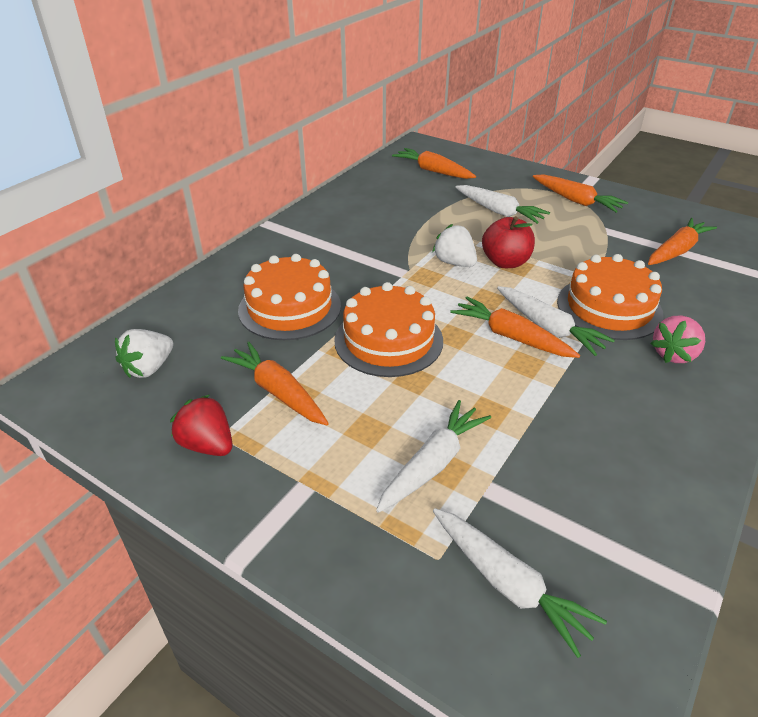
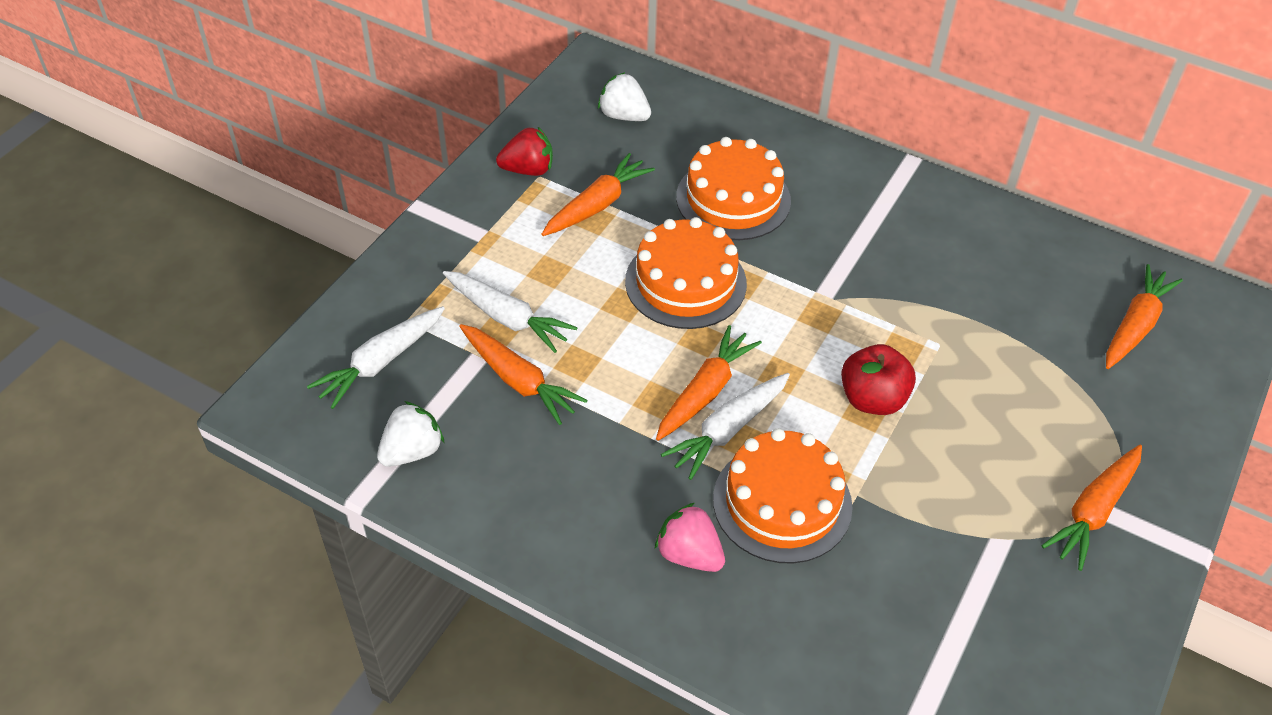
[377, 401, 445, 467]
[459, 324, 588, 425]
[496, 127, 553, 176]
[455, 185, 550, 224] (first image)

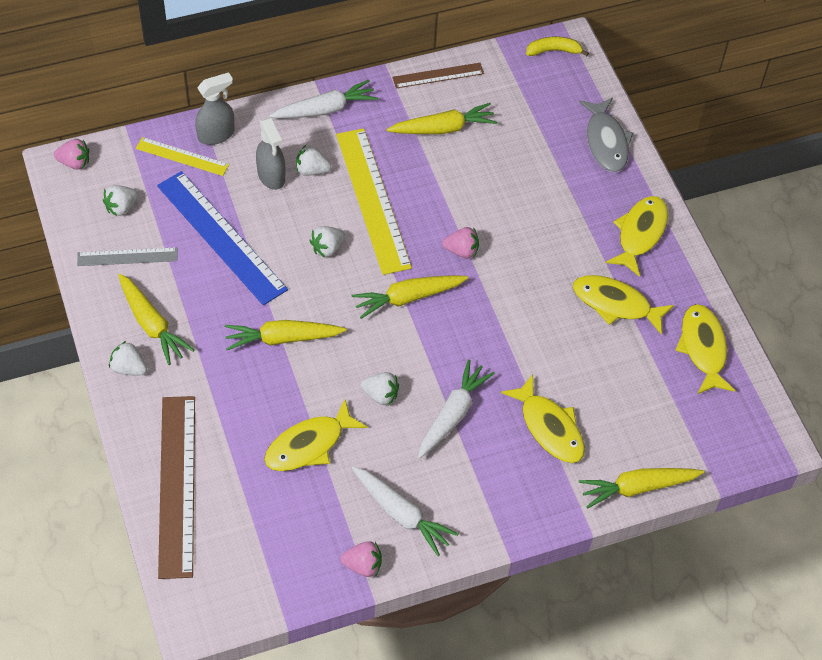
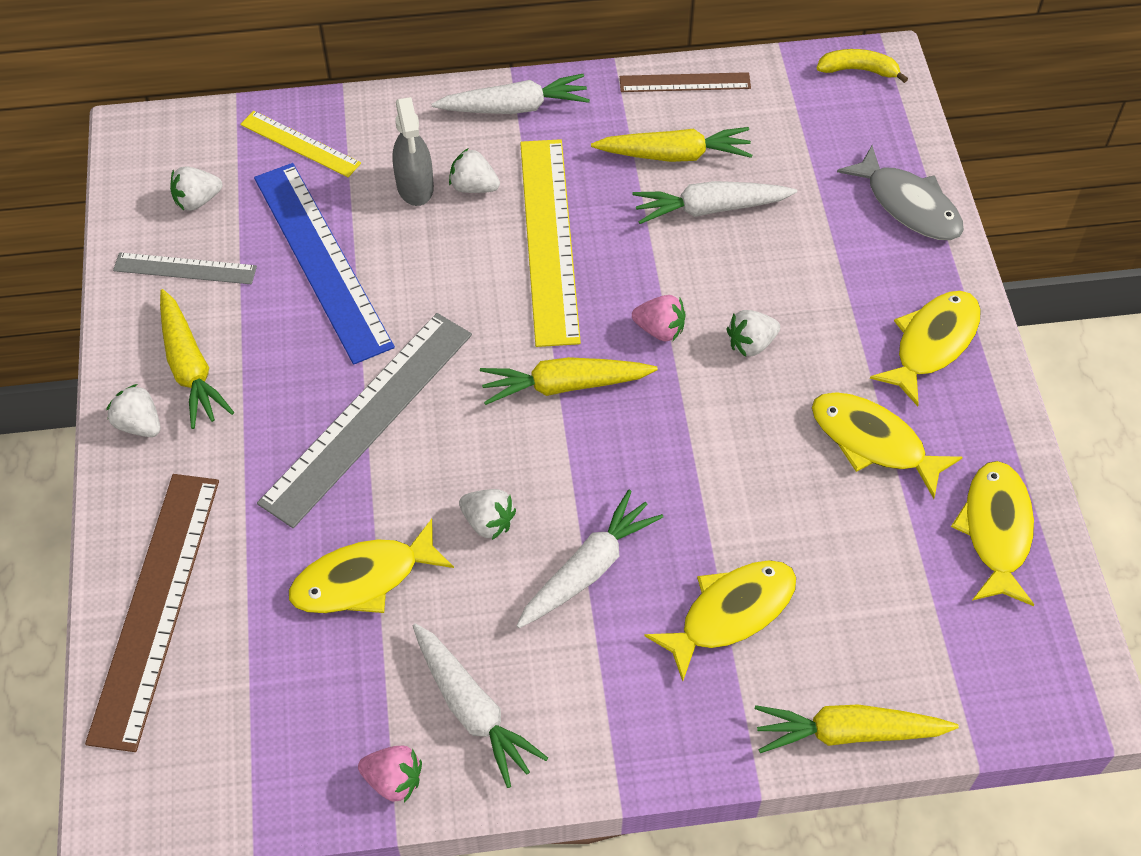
[257, 313, 472, 528]
[632, 181, 797, 224]
[644, 560, 796, 681]
[727, 310, 780, 357]
[837, 145, 964, 240]
[54, 139, 89, 170] (first image)
[195, 72, 234, 145] (first image)

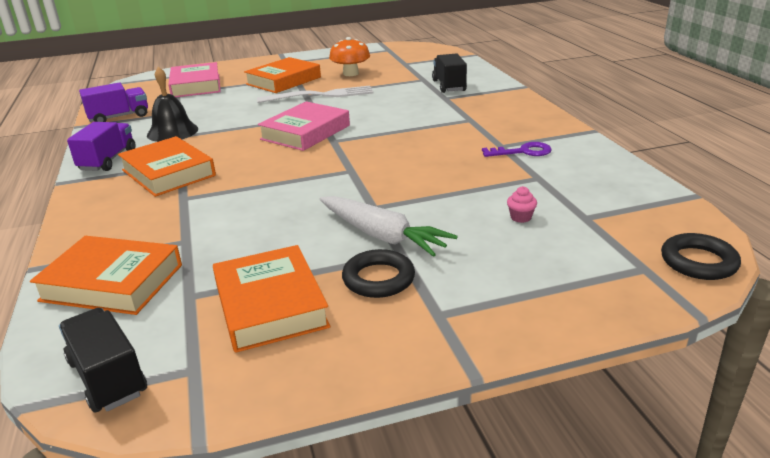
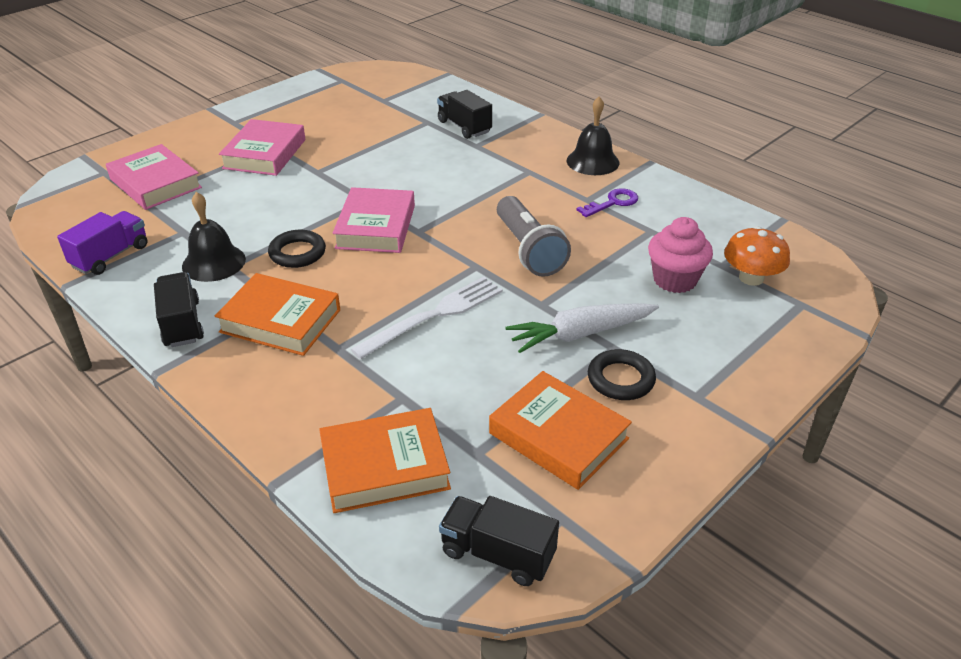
[154, 272, 204, 347]
[219, 119, 305, 176]
[268, 230, 326, 268]
[351, 277, 503, 359]
[497, 196, 571, 277]
[505, 303, 659, 353]
[566, 97, 619, 175]
[648, 217, 713, 293]
[724, 226, 790, 286]

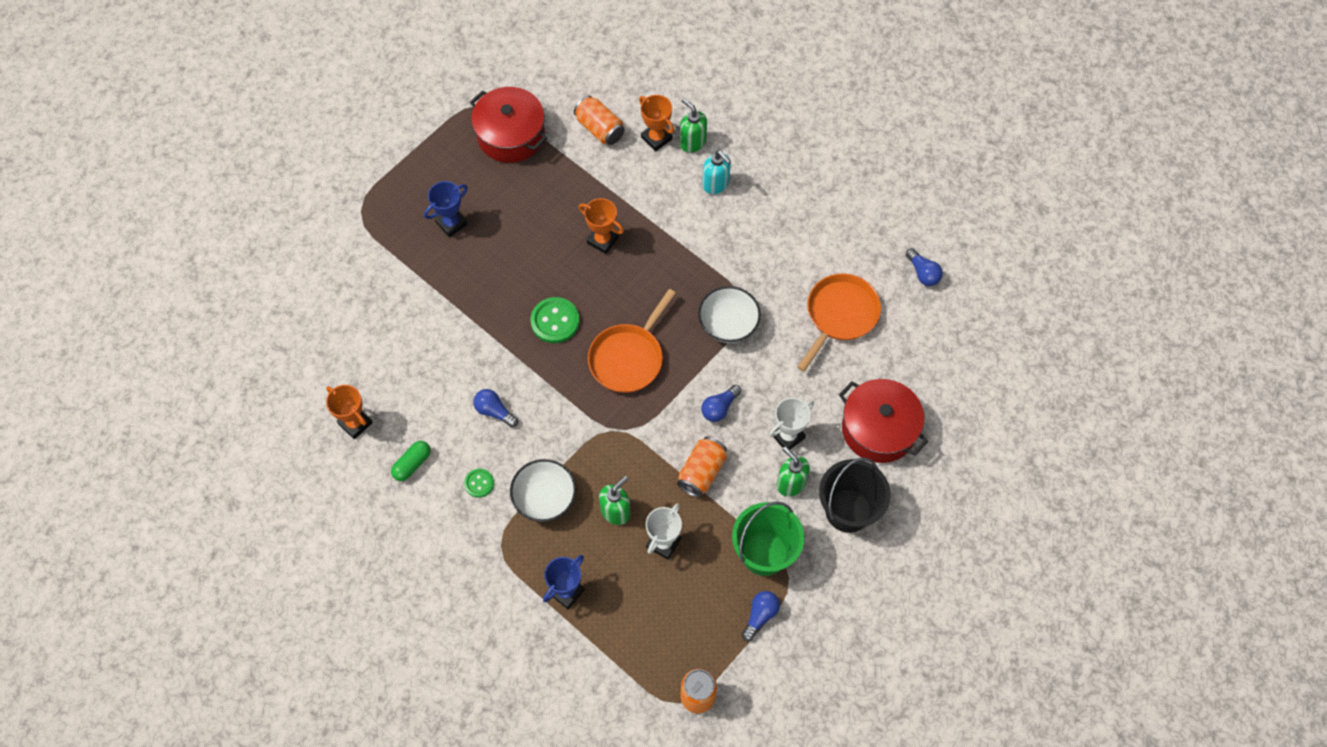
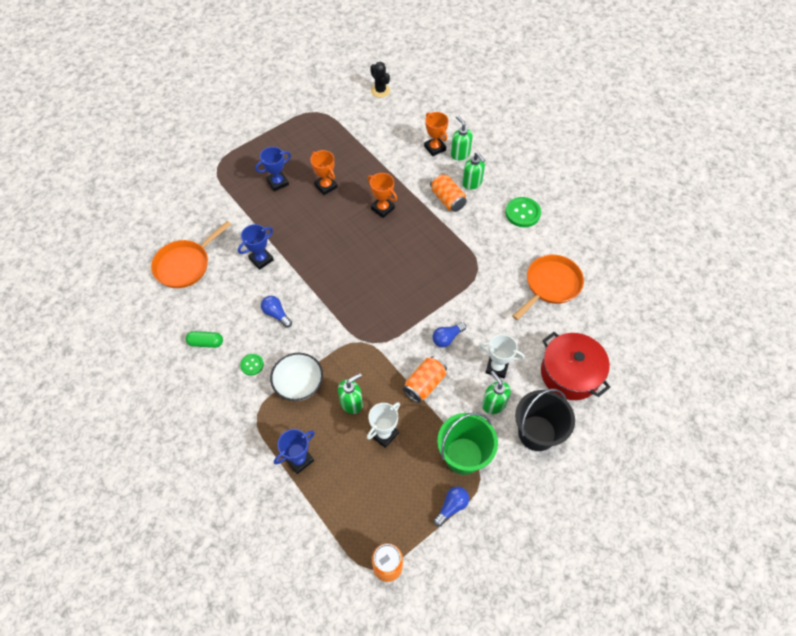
[151, 221, 231, 288]
[185, 331, 223, 348]
[238, 224, 274, 270]
[310, 150, 338, 195]
[370, 62, 390, 98]
[430, 173, 467, 212]
[462, 152, 485, 190]
[479, 334, 525, 378]
[505, 197, 541, 227]
[470, 87, 547, 163] (first image)
[698, 286, 761, 343] (first image)
[906, 248, 943, 286] (first image)

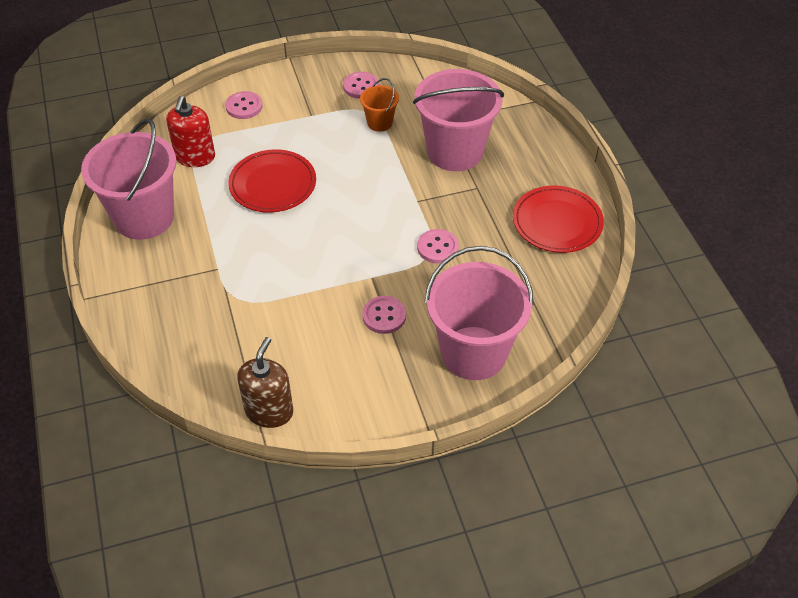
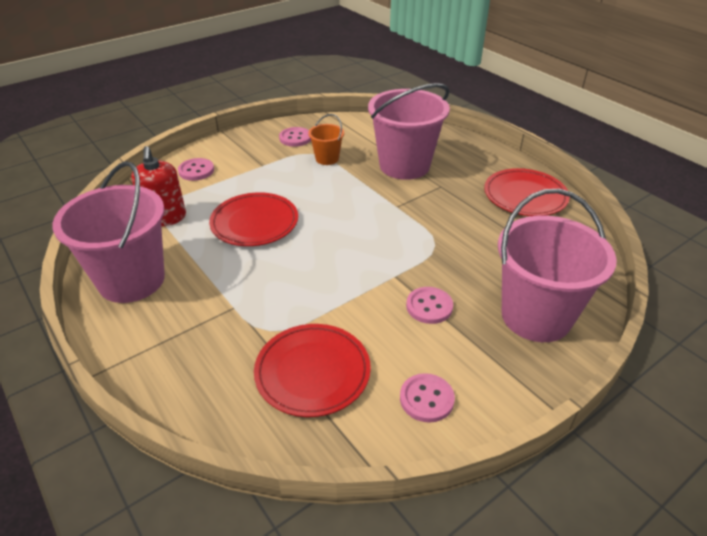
[254, 324, 371, 417]
[400, 373, 455, 423]
[237, 337, 293, 428] (first image)

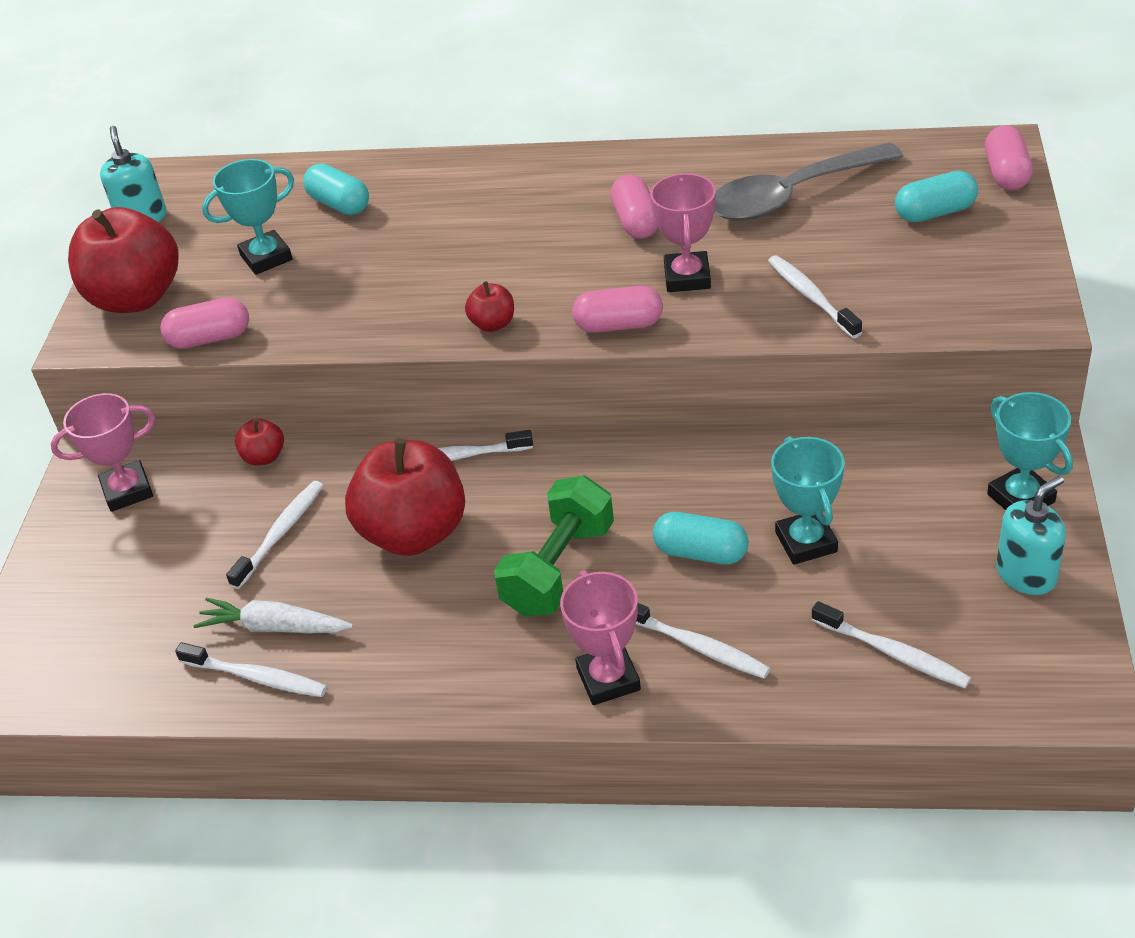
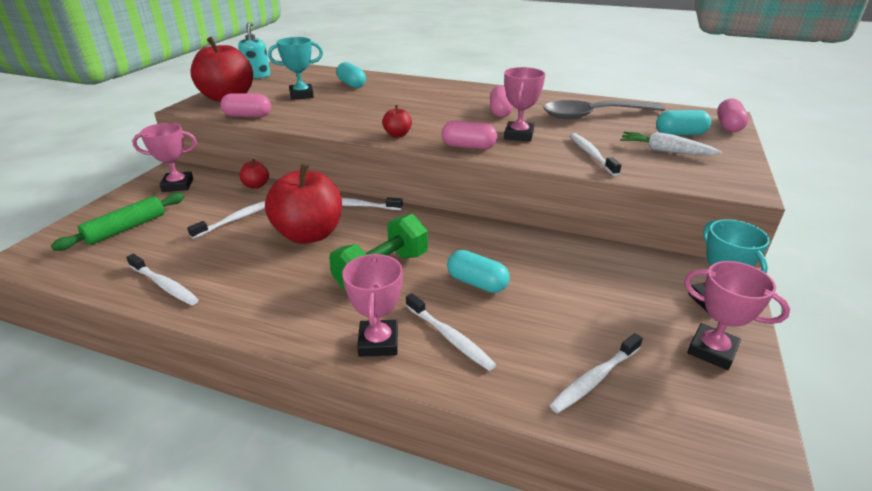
[51, 193, 185, 251]
[549, 333, 643, 413]
[620, 132, 722, 155]
[684, 261, 790, 370]
[771, 436, 845, 565] (first image)

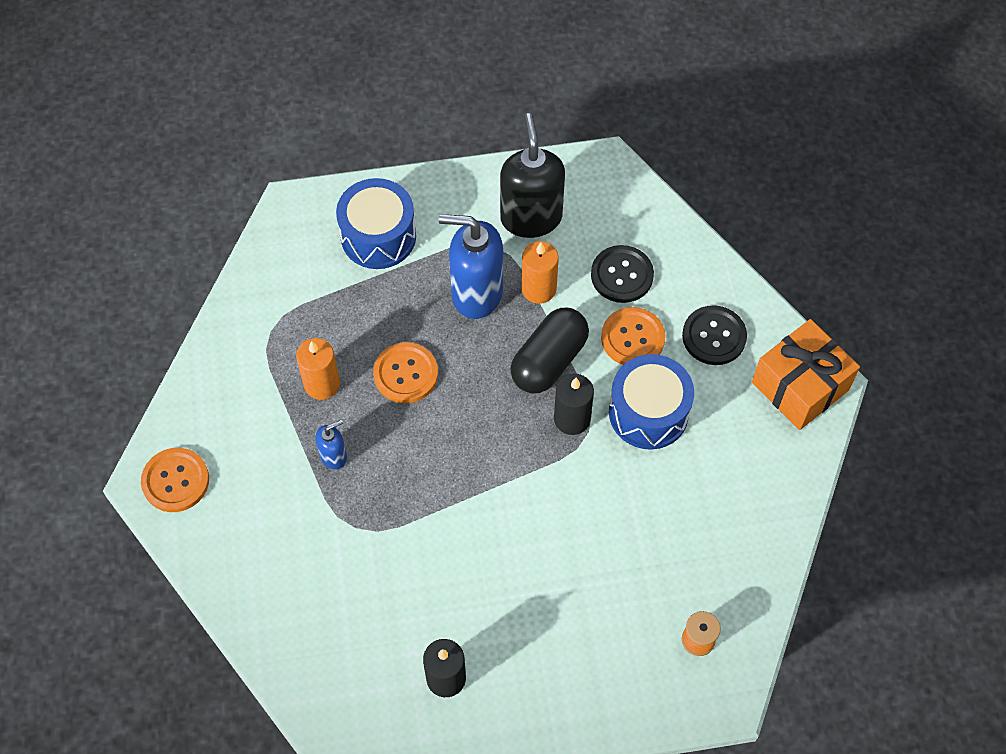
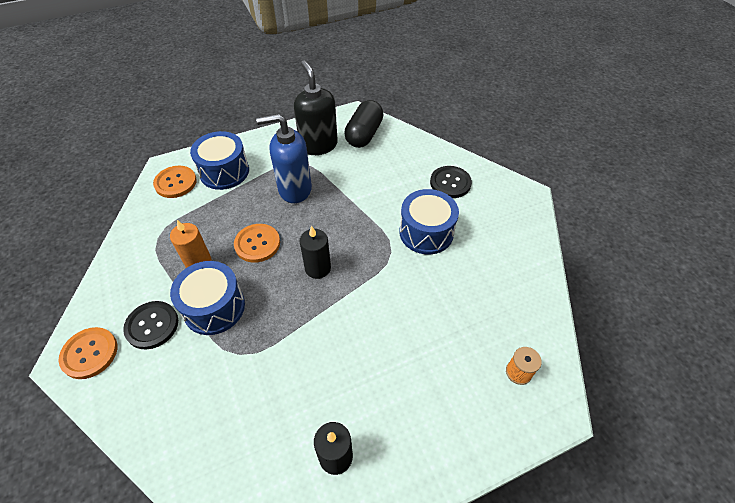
[123, 301, 178, 350]
[153, 166, 197, 198]
[170, 261, 245, 335]
[299, 226, 331, 279]
[344, 100, 384, 148]
[521, 241, 559, 304] (first image)
[752, 319, 860, 430] (first image)

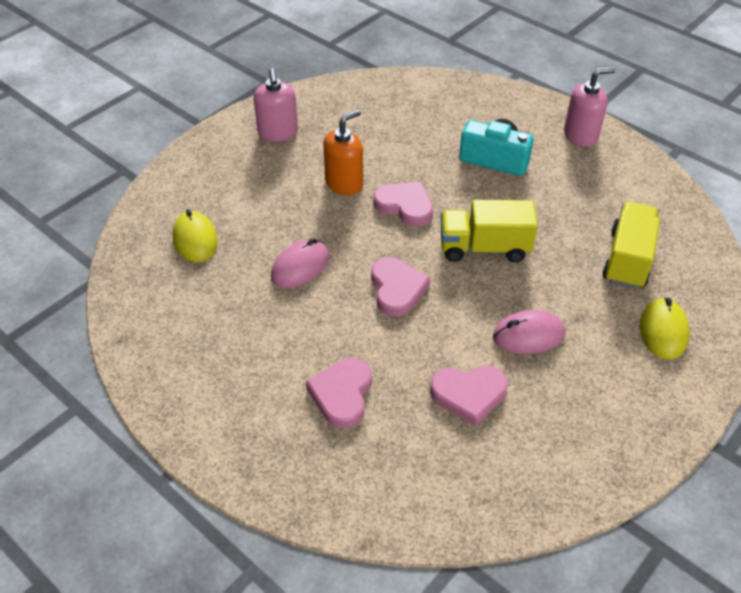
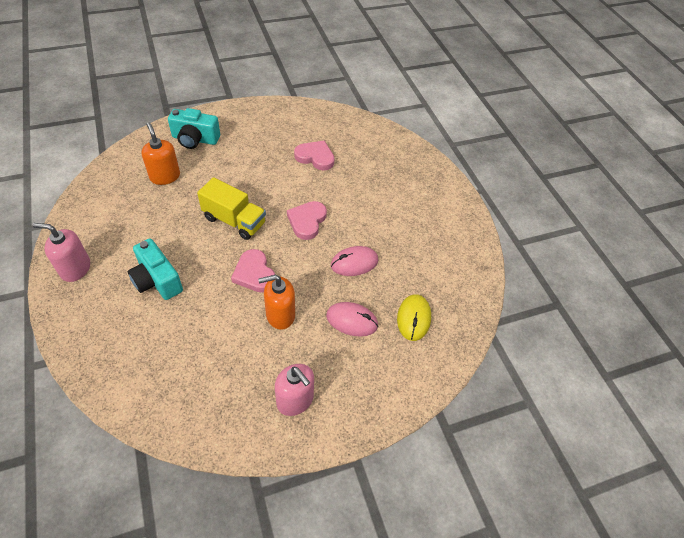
[142, 122, 180, 185]
[168, 108, 220, 149]
[275, 364, 314, 416]
[326, 302, 378, 337]
[306, 358, 372, 428] (first image)

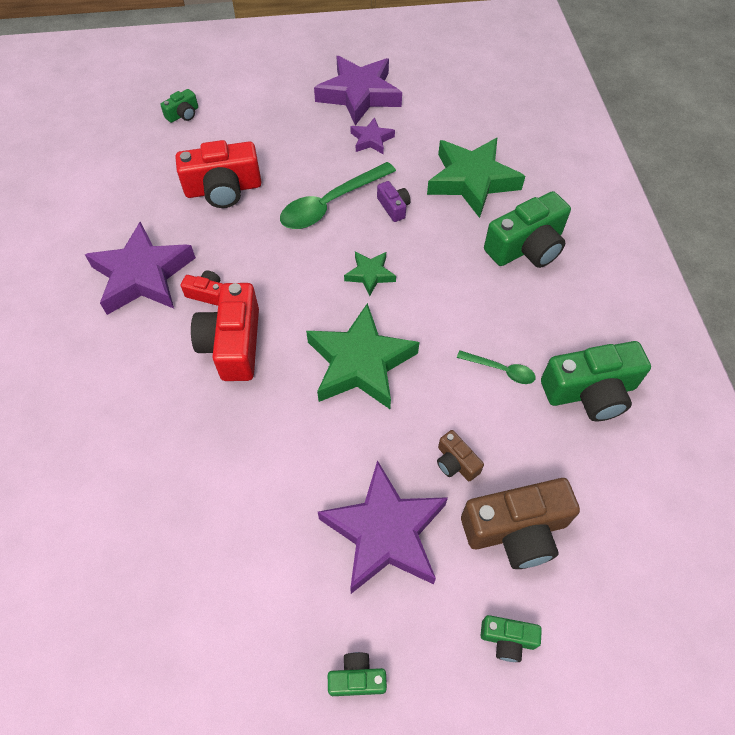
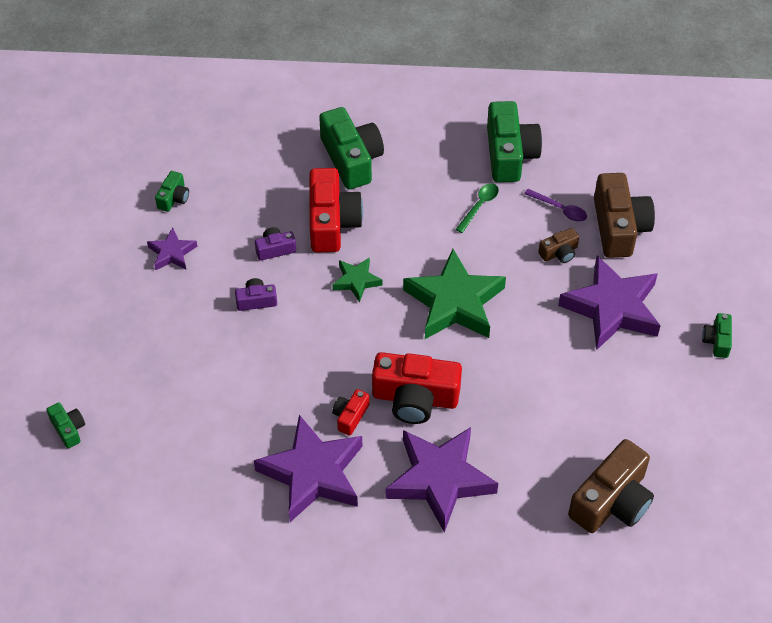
[155, 171, 189, 212]
[235, 278, 277, 311]
[309, 168, 363, 253]
[386, 427, 498, 533]
[524, 189, 587, 222]
[568, 439, 654, 533]
[427, 138, 525, 218] (first image)

